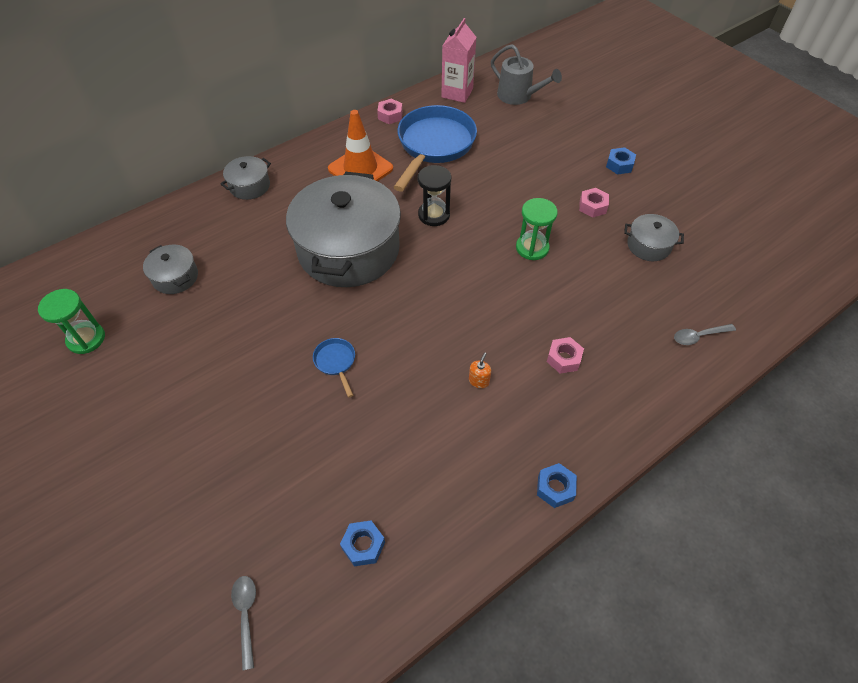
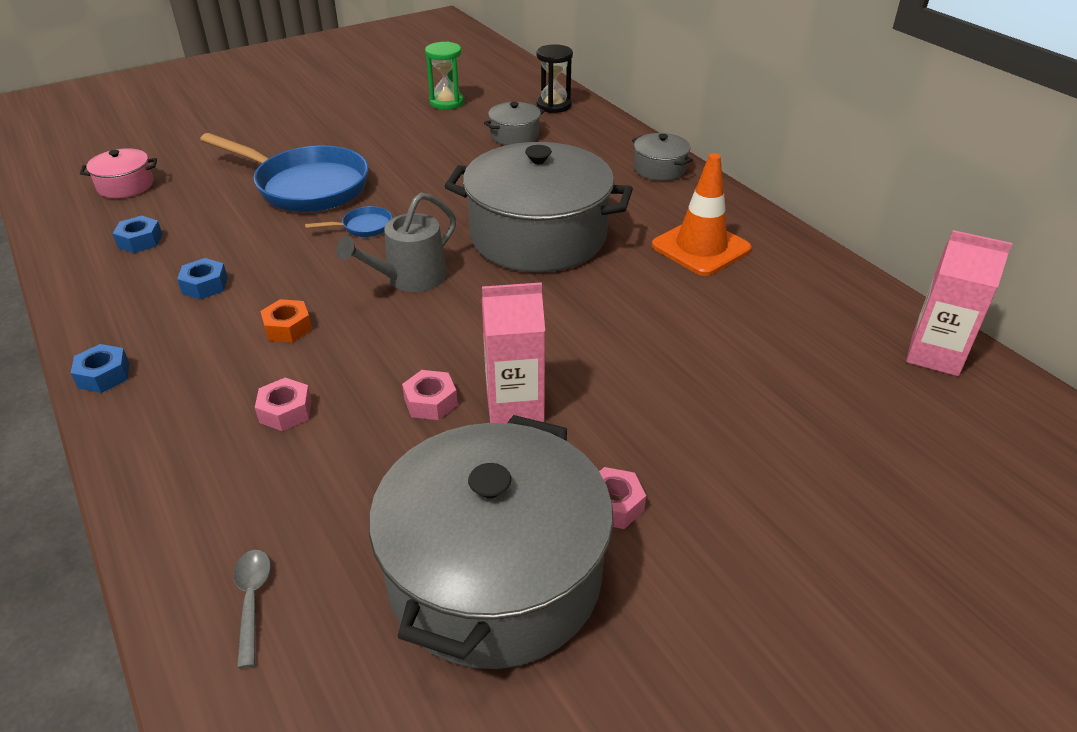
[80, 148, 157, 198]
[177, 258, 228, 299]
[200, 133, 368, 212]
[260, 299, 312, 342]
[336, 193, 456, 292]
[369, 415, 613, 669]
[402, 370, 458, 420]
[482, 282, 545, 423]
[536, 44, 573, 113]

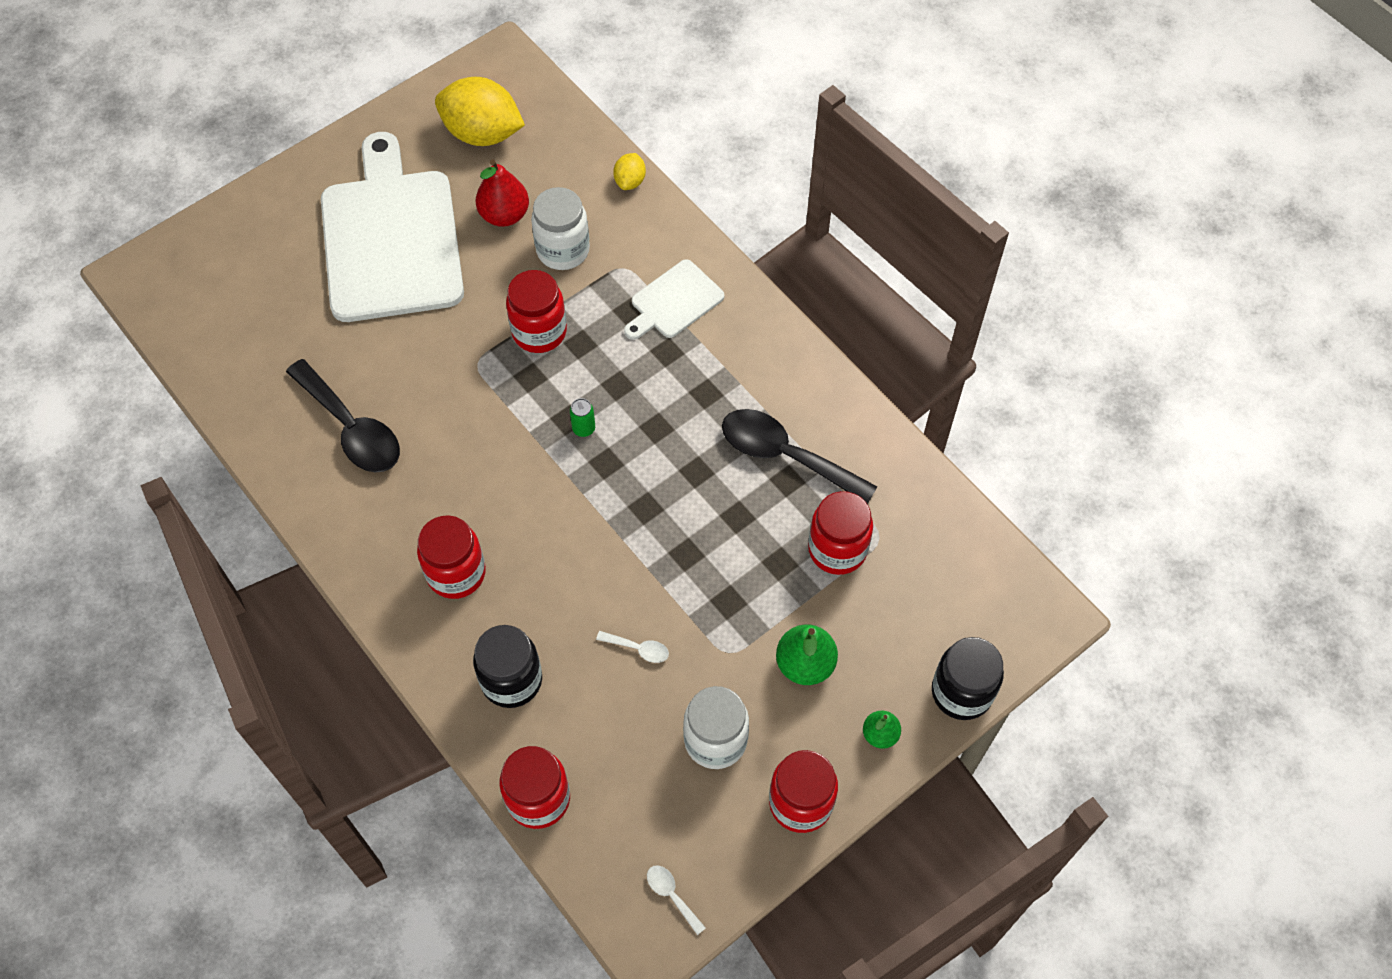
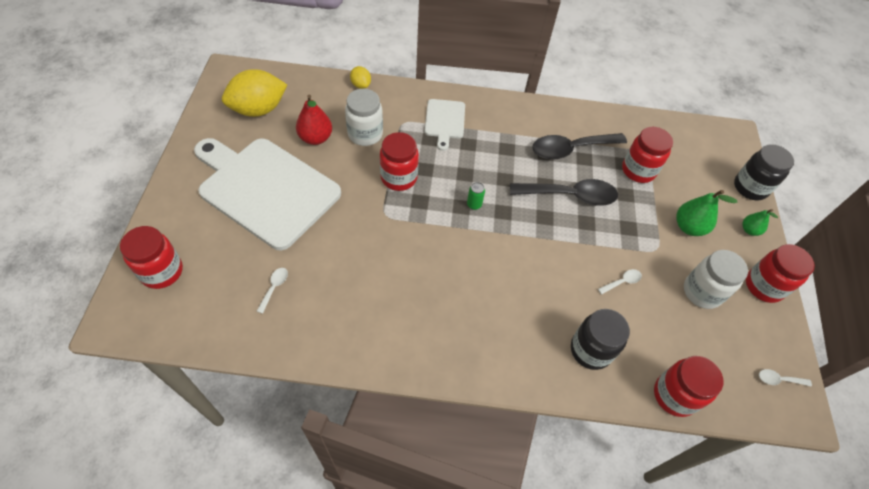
[120, 226, 183, 289]
[257, 268, 288, 314]
[510, 179, 618, 206]

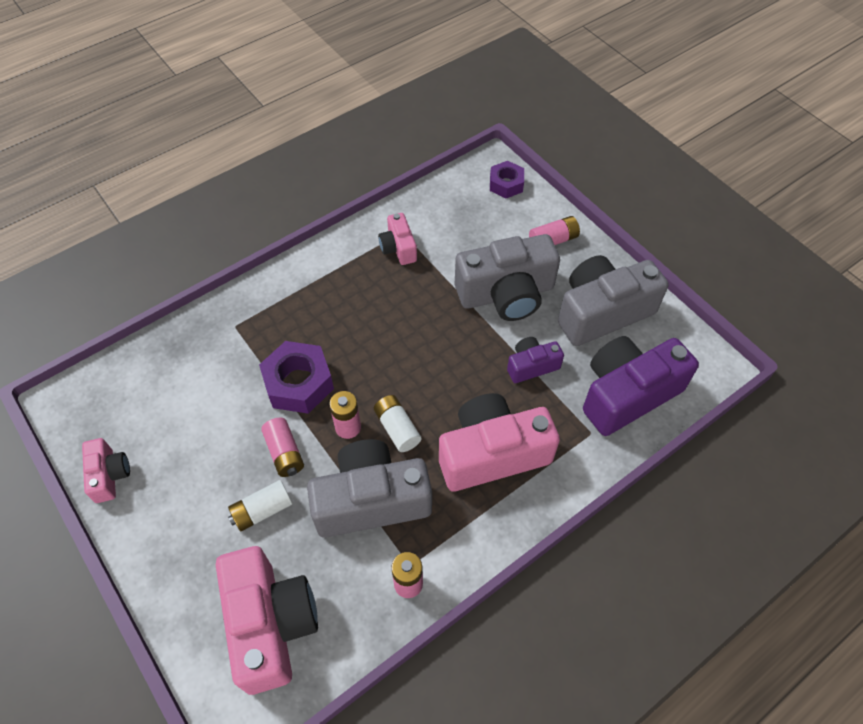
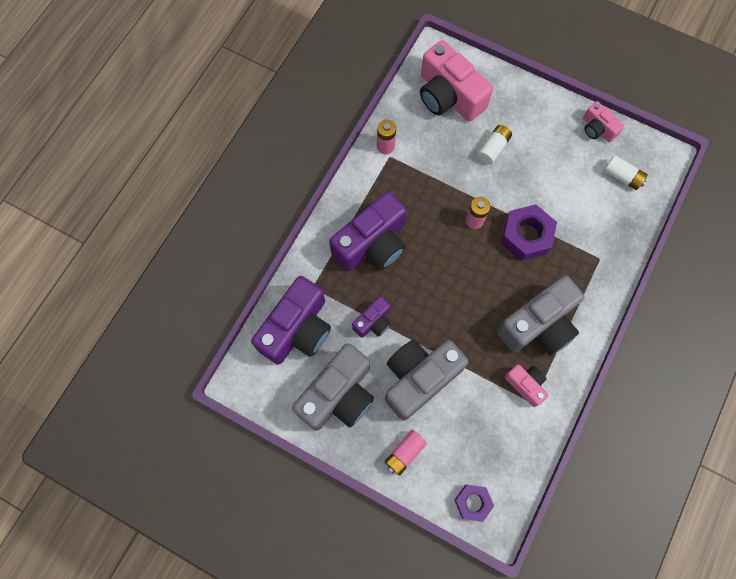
[329, 191, 407, 271]
[497, 275, 585, 355]
[604, 155, 648, 190]
[261, 418, 304, 477] (first image)

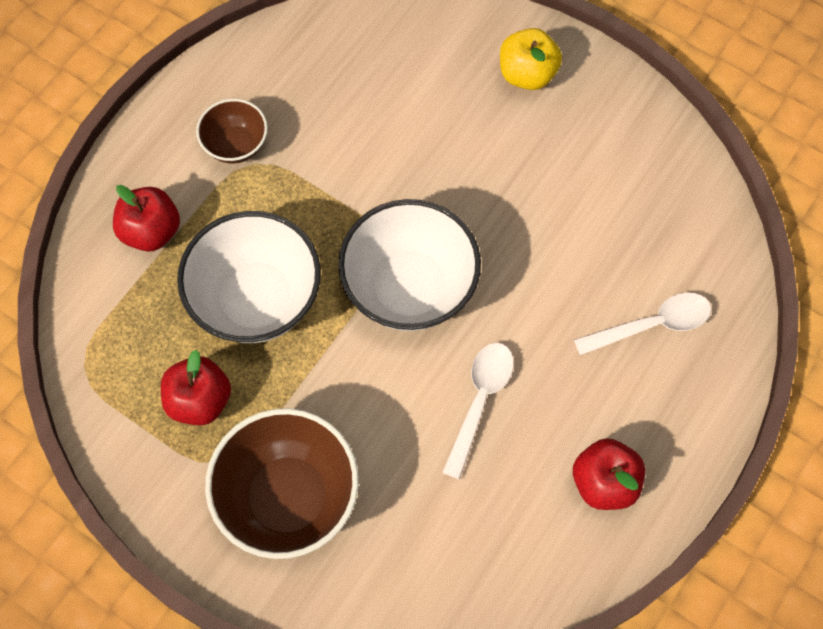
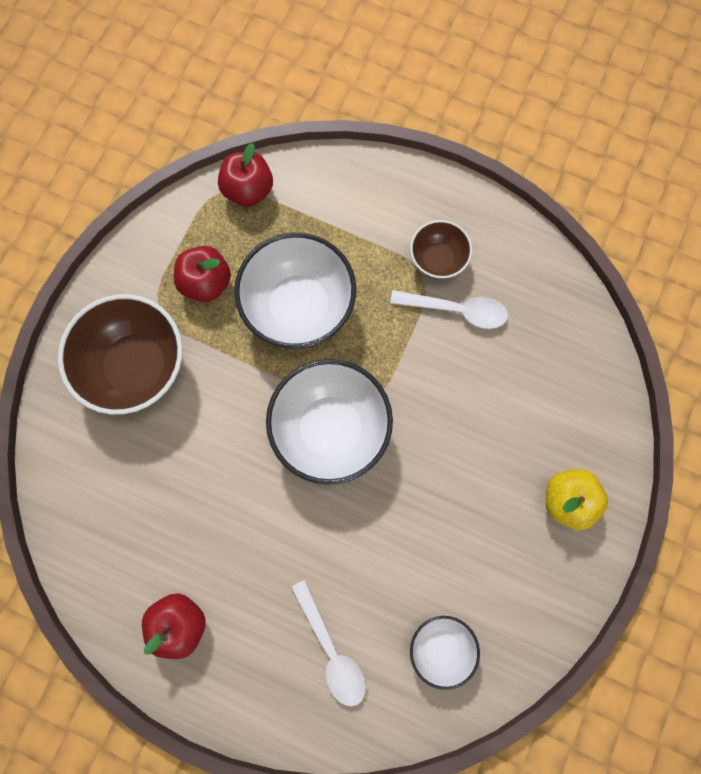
[218, 143, 273, 207]
[390, 290, 508, 329]
[410, 616, 480, 690]

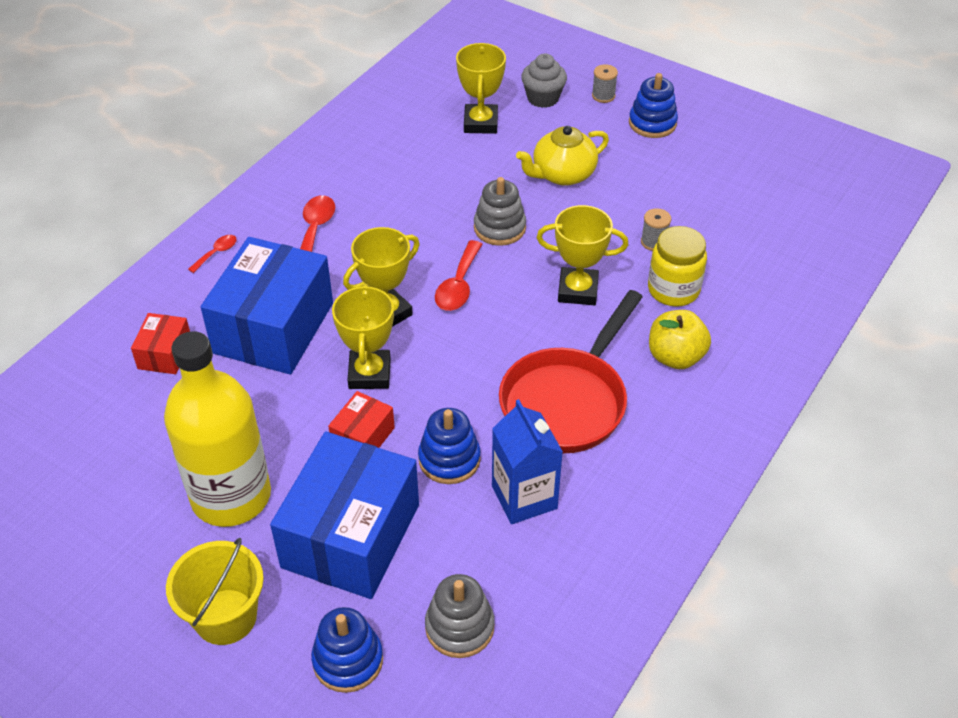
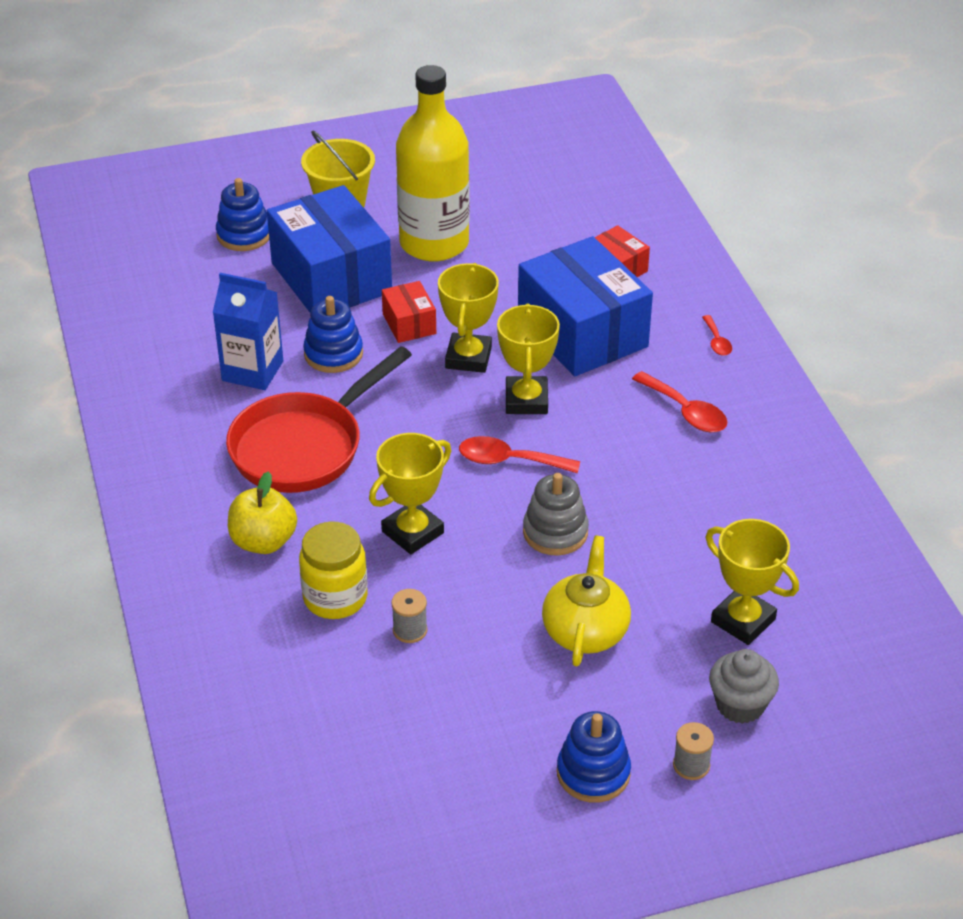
[226, 346, 412, 493]
[438, 263, 499, 373]
[459, 436, 580, 474]
[425, 574, 495, 658] (first image)

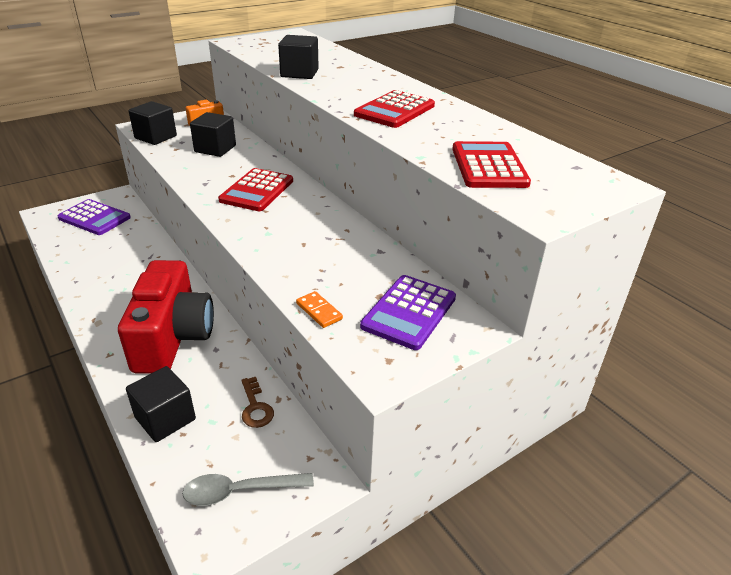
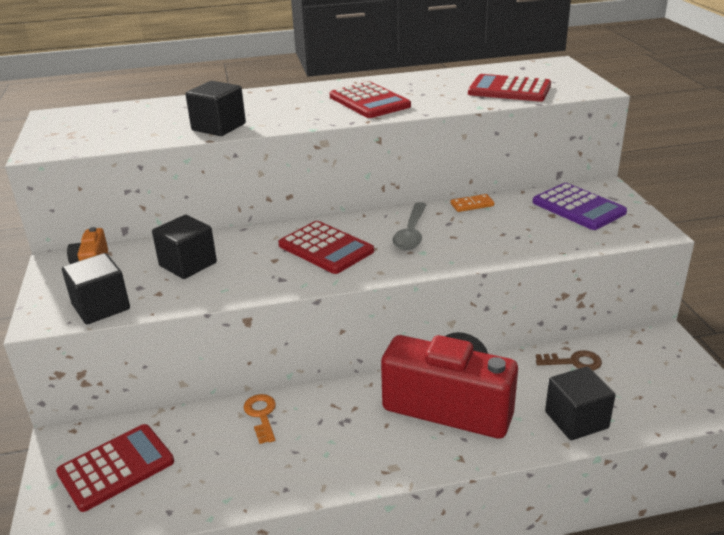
[56, 424, 174, 512]
[243, 394, 276, 444]
[392, 202, 426, 250]
[451, 194, 494, 212]

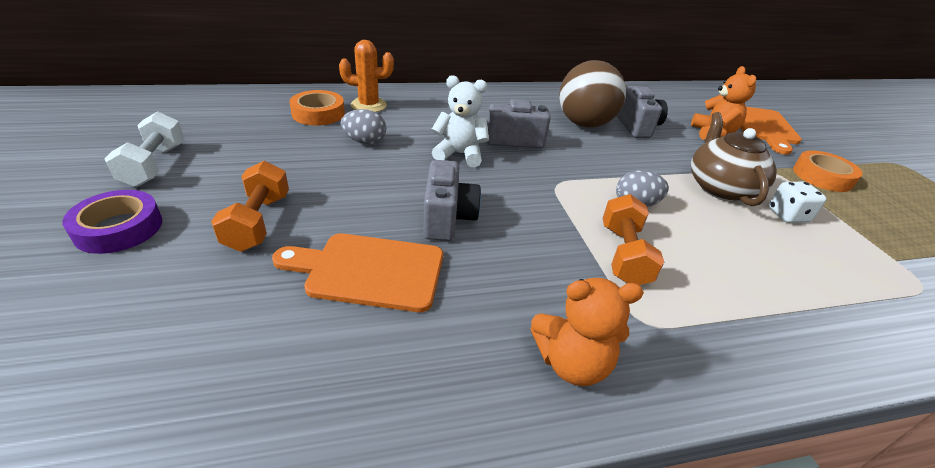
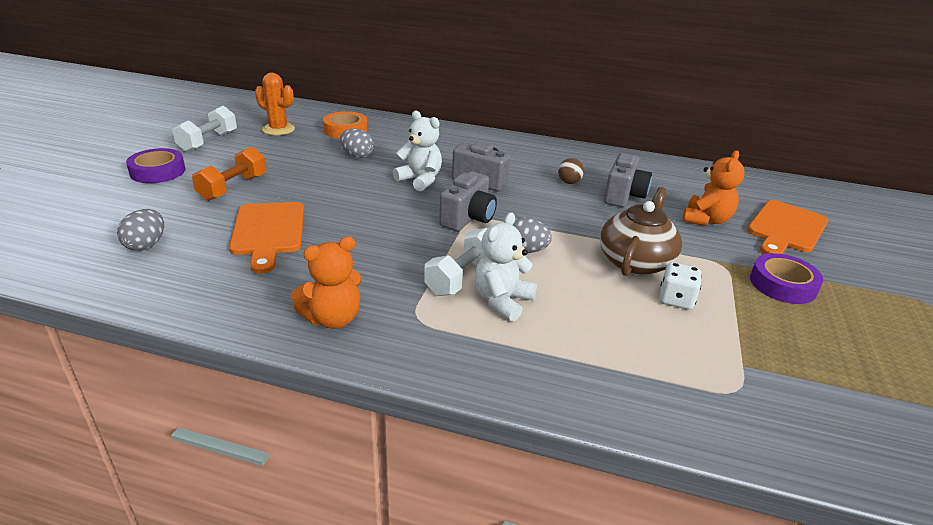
[117, 209, 164, 251]
[229, 202, 304, 274]
[255, 73, 295, 135]
[291, 236, 362, 329]
[424, 228, 488, 296]
[439, 171, 497, 231]
[475, 212, 537, 322]
[558, 158, 584, 184]
[750, 253, 823, 304]

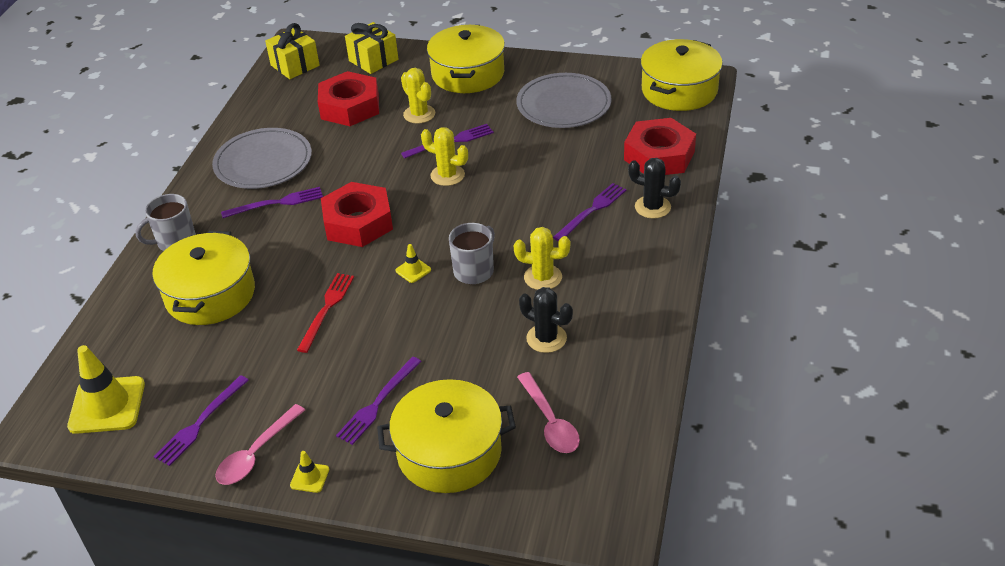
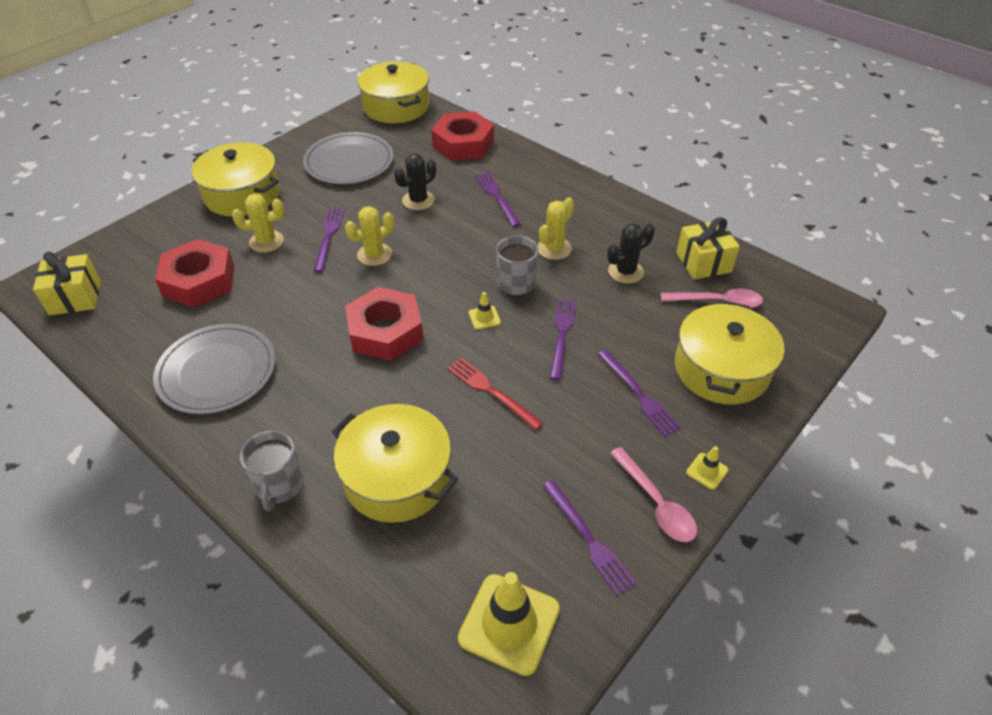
[394, 153, 436, 210]
[550, 298, 576, 380]
[676, 217, 740, 280]

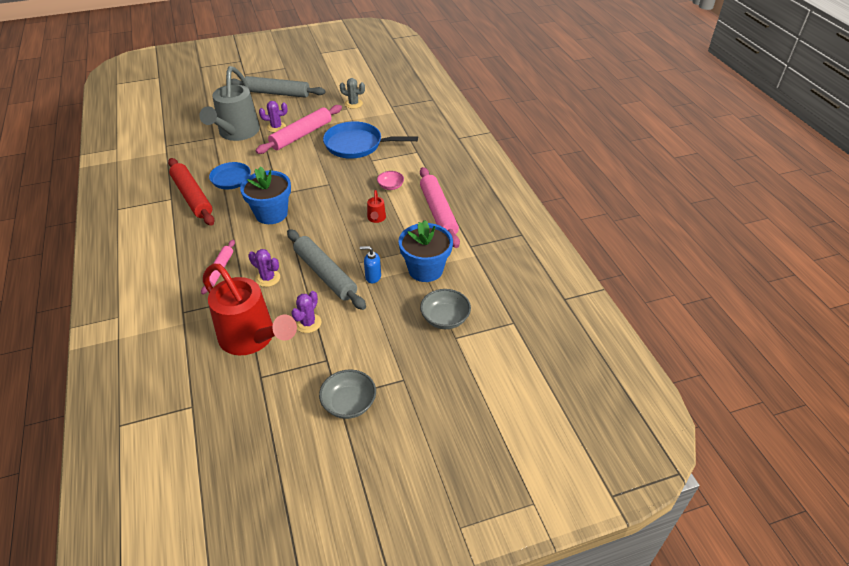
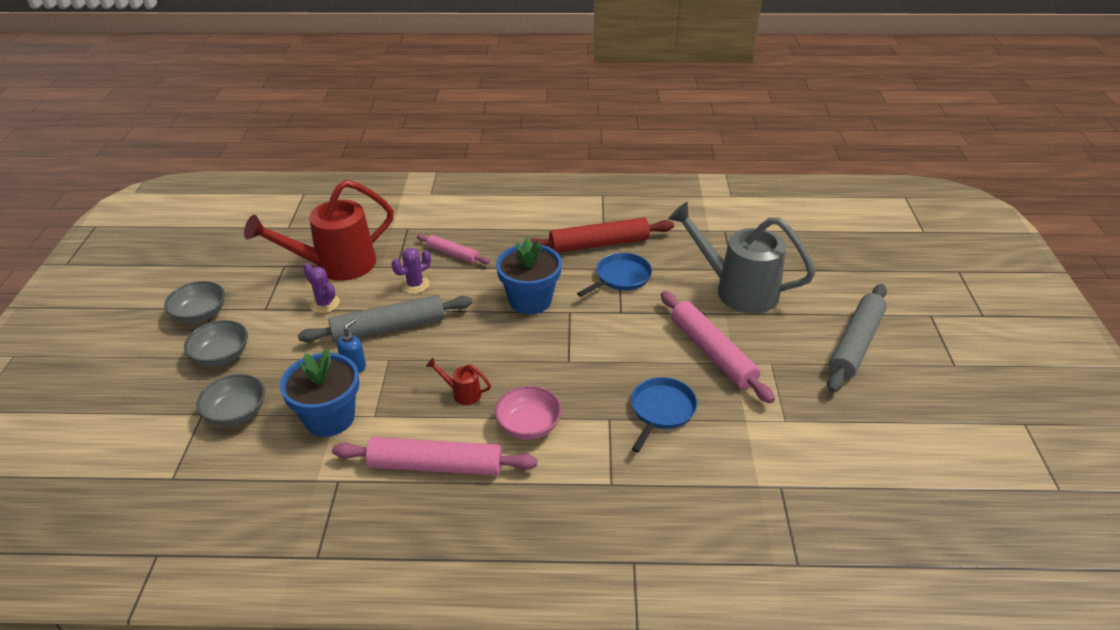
[184, 320, 248, 367]
[494, 386, 562, 440]
[631, 377, 698, 453]
[259, 101, 288, 132] (first image)
[340, 78, 365, 109] (first image)

